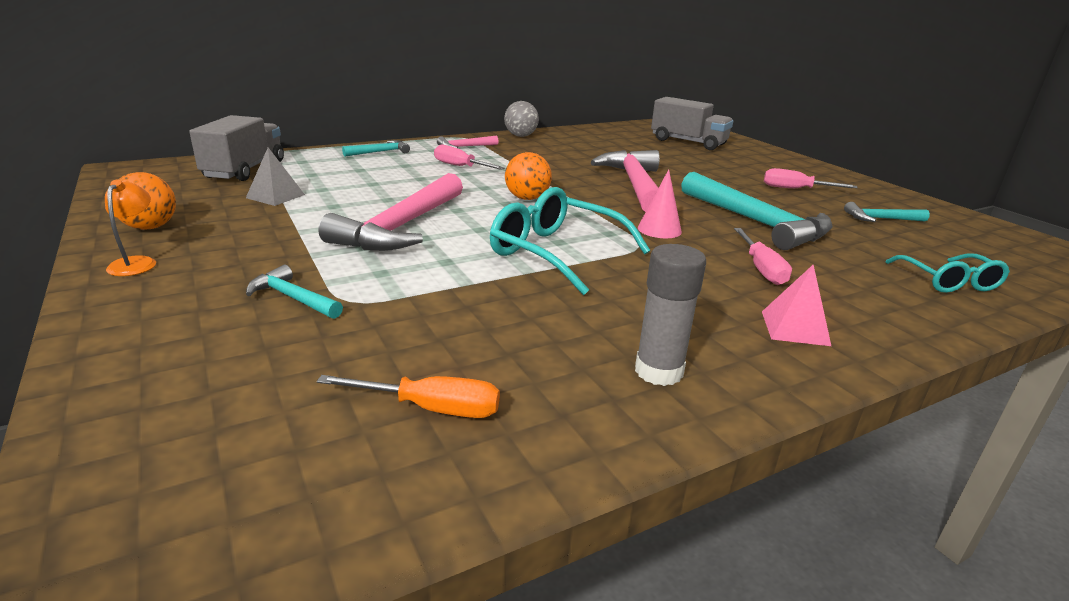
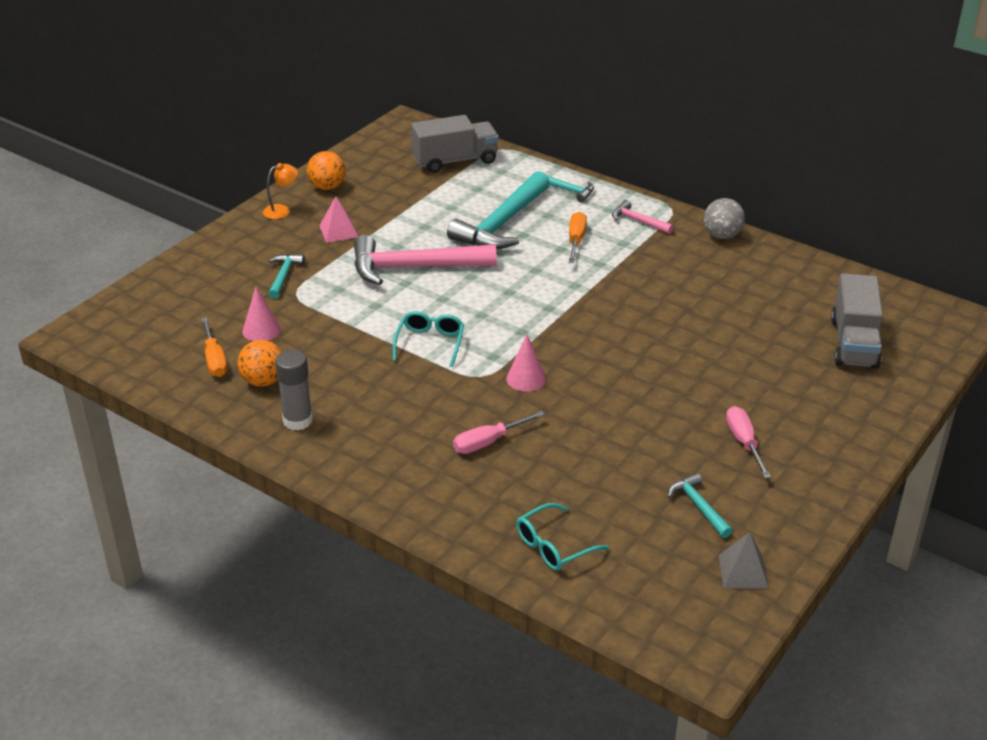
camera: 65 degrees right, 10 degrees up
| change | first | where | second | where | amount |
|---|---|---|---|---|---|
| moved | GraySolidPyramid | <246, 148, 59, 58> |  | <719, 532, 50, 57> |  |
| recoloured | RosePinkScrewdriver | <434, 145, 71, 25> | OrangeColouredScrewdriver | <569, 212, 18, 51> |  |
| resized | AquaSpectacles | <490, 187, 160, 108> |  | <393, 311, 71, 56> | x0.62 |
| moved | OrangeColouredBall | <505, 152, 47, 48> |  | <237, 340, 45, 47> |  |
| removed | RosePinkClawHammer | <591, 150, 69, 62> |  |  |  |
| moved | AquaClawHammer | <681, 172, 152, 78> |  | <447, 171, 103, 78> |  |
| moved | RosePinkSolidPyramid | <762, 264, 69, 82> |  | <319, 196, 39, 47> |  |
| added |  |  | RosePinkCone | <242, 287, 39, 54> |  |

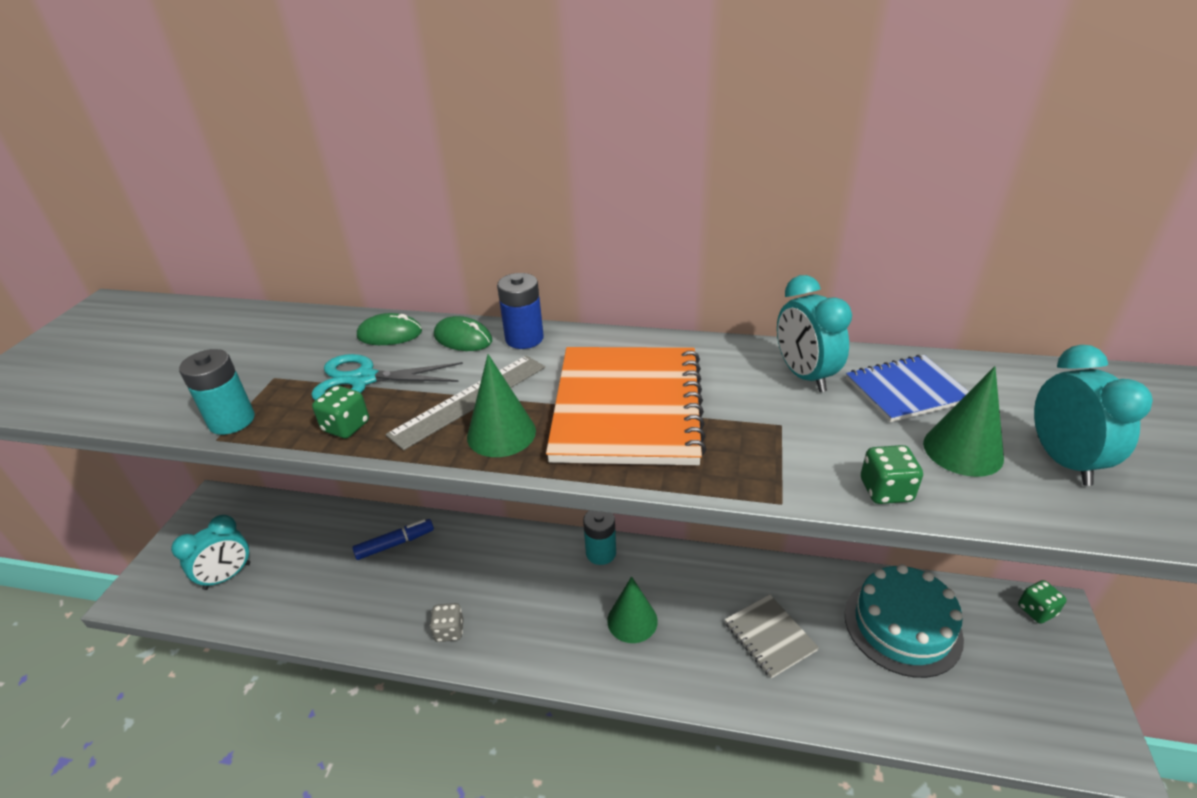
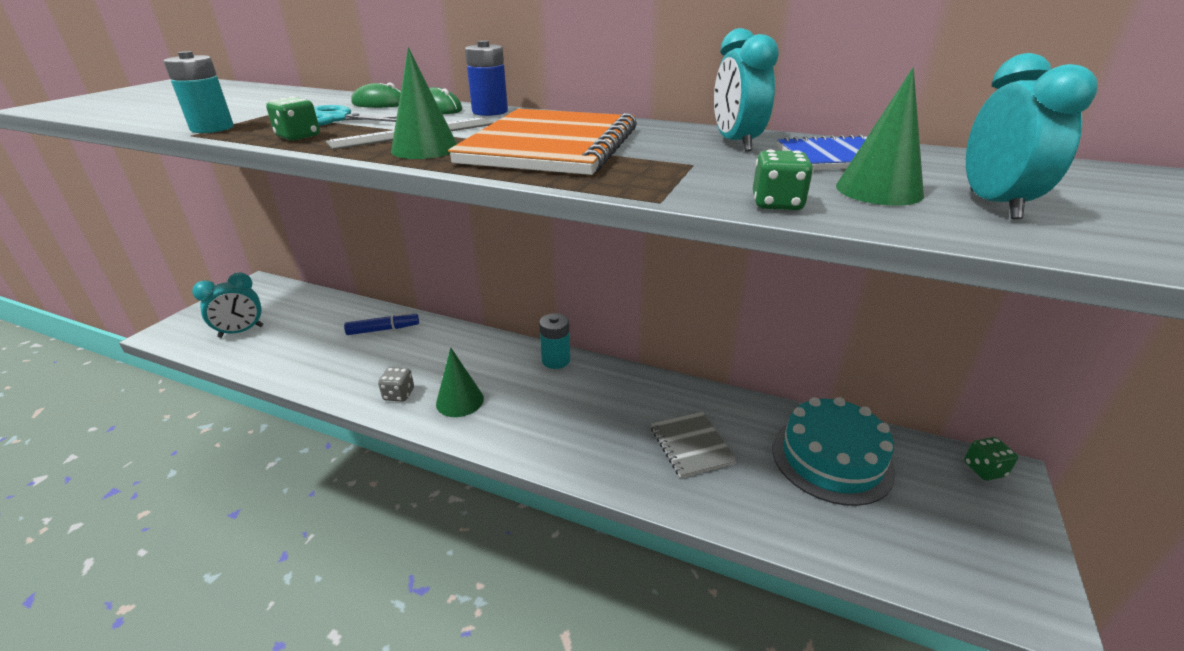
camera: 10 degrees right, 5 degrees down
| change | first | where | second | where | amount |
|---|---|---|---|---|---|
| moved | GreenCone | <607, 576, 51, 67> |  | <436, 347, 48, 70> |  |

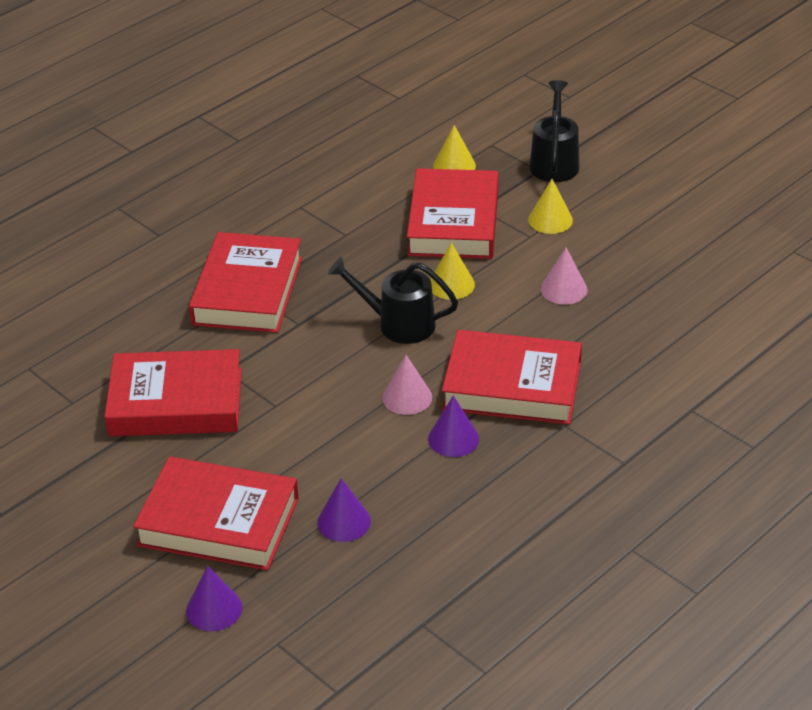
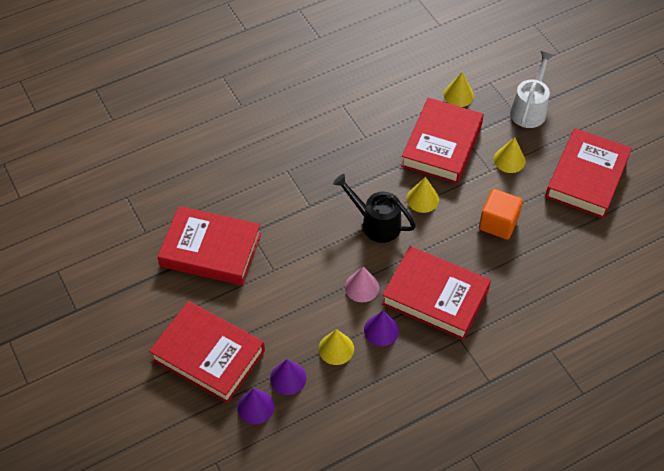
camera: 15 degrees right, 15 degrees up
| change | first | where | second | where | amount |
|---|---|---|---|---|---|
| moved | RoyalPurpleCone | <186, 566, 56, 65> |  | <237, 389, 37, 35> |  |
| moved | ScarletHardcover | <189, 232, 113, 101> |  | <545, 128, 87, 91> |  |
| recoloured | BlackSprinklingCan | <529, 80, 50, 102> | PureWhiteSprinklingCan | <510, 51, 44, 77> |  |
| replaced | RosePinkCone | <541, 247, 47, 58> | OrangeColouredSolidCube | <479, 189, 44, 51> |  |
| added |  |  | GoldenCone | <319, 329, 35, 36> |  |

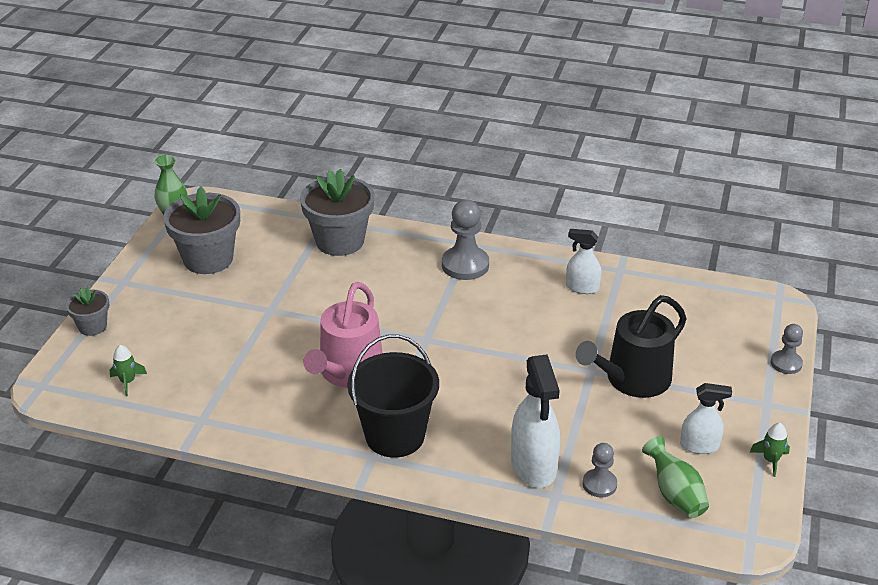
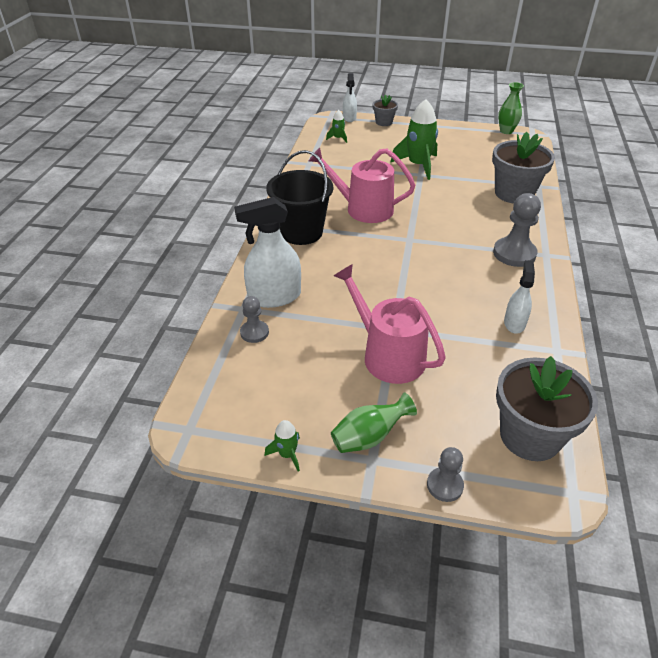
camera: 85 degrees right, 5 degrees up
| change | first | where | second | where | amount |
|---|---|---|---|---|---|
| moved | GrayPlantPot | <163, 186, 77, 88> |  | <496, 356, 102, 105> |  |
| recoloured | BlackSprinklingCan | <576, 295, 110, 103> | RosePinkSprinklingCan | <334, 264, 112, 120> |  |
| moved | GreenVase | <642, 436, 67, 82> |  | <331, 392, 86, 61> |  |
| moved | PureWhiteSprayCleaner | <680, 383, 52, 71> |  | <343, 73, 14, 49> |  |
| added |  |  | GreenToyRocket | <390, 99, 48, 81> |  |

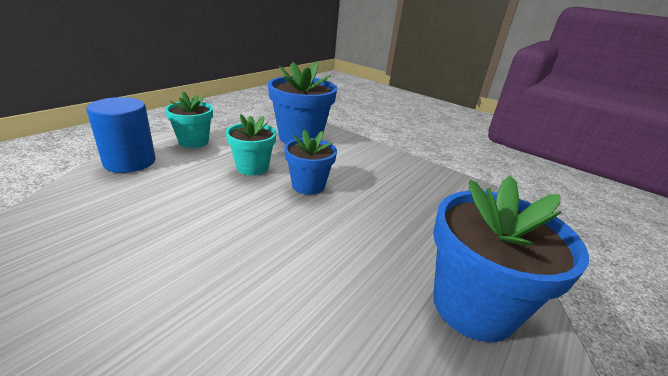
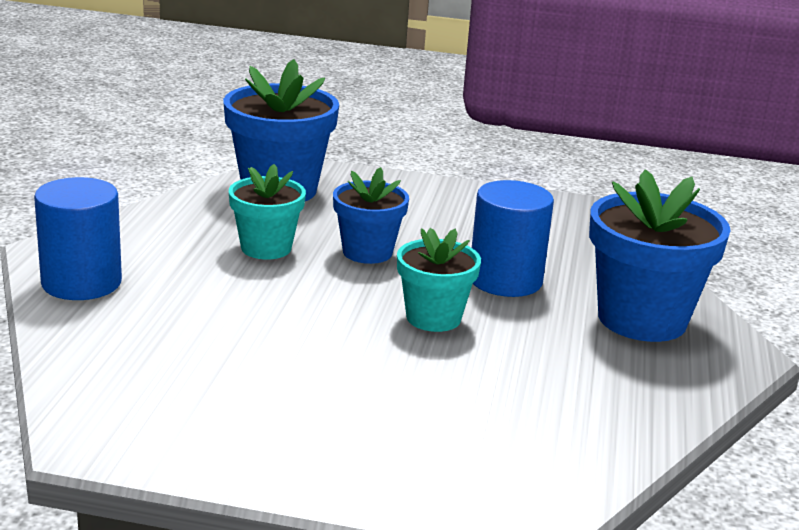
camera: 25 degrees left, 5 degrees down
| change | first | where | second | where | amount |
|---|---|---|---|---|---|
| moved | AquaPlantPot | <165, 91, 48, 57> |  | <397, 228, 84, 104> |  |
| added |  |  | RoyalBlueCylinderShape | <472, 180, 82, 117> |  |

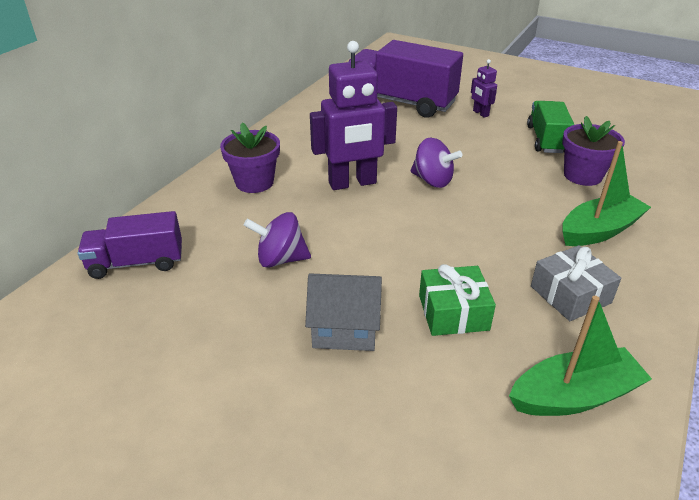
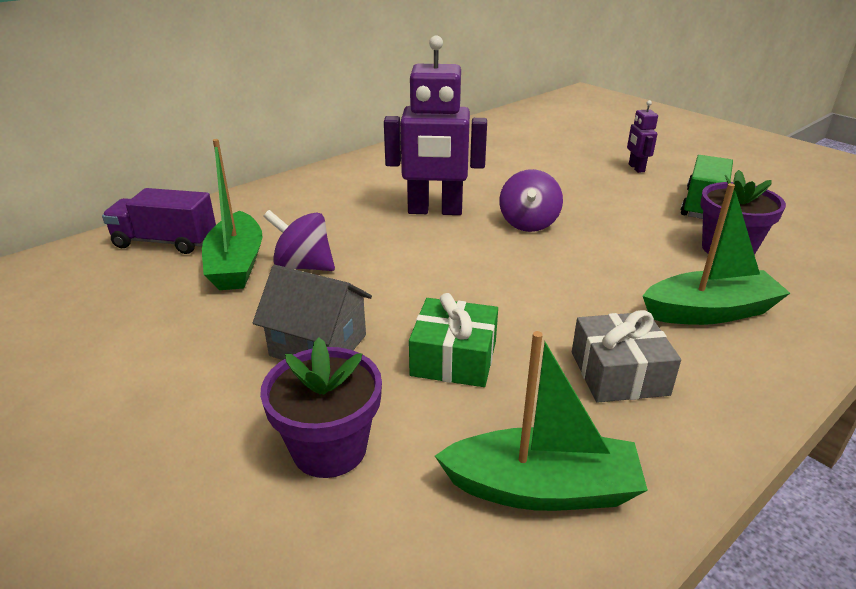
camera: 20 degrees right, 5 degrees down
| change | first | where | second | where | amount |
|---|---|---|---|---|---|
| moved | RoyalPurplePlantPot | <220, 123, 60, 70> |  | <260, 337, 122, 141> |  |
| removed | RoyalPurpleTruck | <349, 40, 114, 77> |  |  |  |
| turned | RoyalPurpleWhirligig | <410, 138, 52, 50> |  | <499, 169, 64, 63> | 45 degrees clockwise |
| added |  |  | GreenToyBoat | <202, 139, 60, 151> |  |

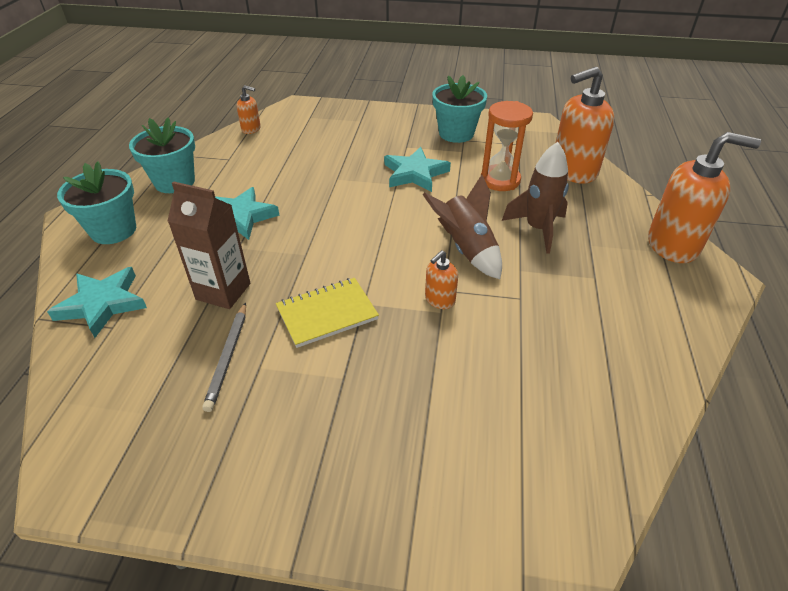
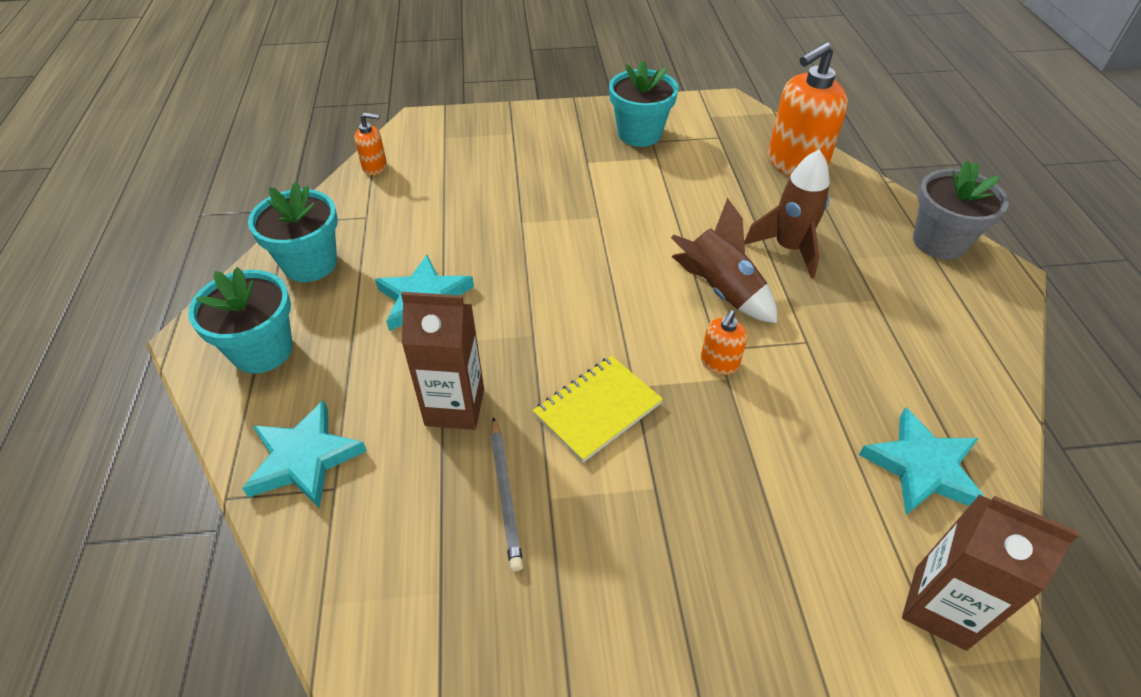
camera: 15 degrees left, 5 degrees up
| change | first | where | second | where | amount |
|---|---|---|---|---|---|
| moved | AquaStar | <384, 147, 67, 45> |  | <859, 407, 126, 108> |  |
| removed | OrangeColouredSandglass | <481, 101, 52, 90> |  |  |  |
| replaced | OrangeColouredSoapPump | <648, 132, 113, 131> | GrayPlantPot | <913, 161, 96, 98> |  |
| added |  |  | DarkBrownMilkCarton | <902, 495, 177, 156> |  |

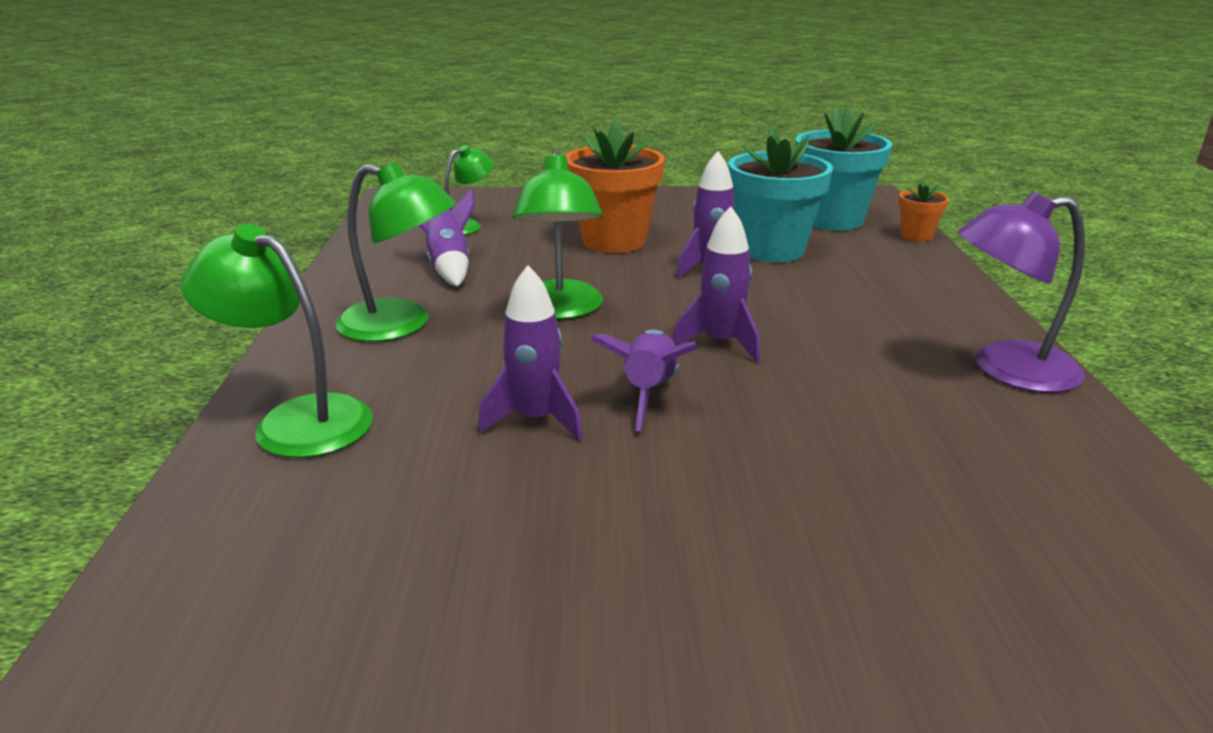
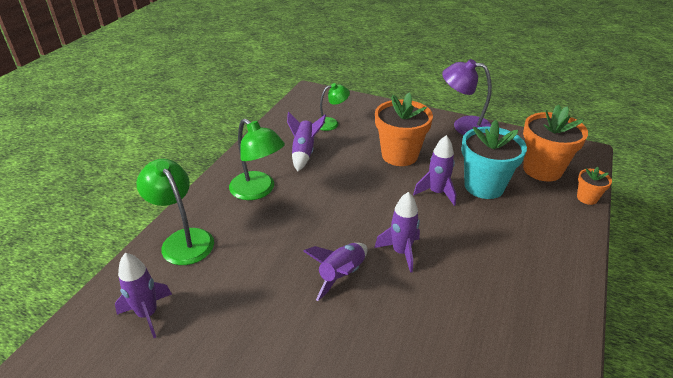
camera: 25 degrees right, 10 degrees up
| change | first | where | second | where | amount |
|---|---|---|---|---|---|
| moved | RoyalPurpleToyRocket | <478, 265, 105, 176> |  | <115, 253, 57, 85> |  |
| removed | GreenLamp | <512, 151, 91, 168> |  |  |  |
| recoloured | AquaPlantPot | <795, 106, 97, 125> | OrangeColouredPlantPot | <523, 104, 65, 78> |  |
| moved | RoyalPurpleLamp | <957, 192, 128, 201> |  | <442, 59, 50, 76> |  |

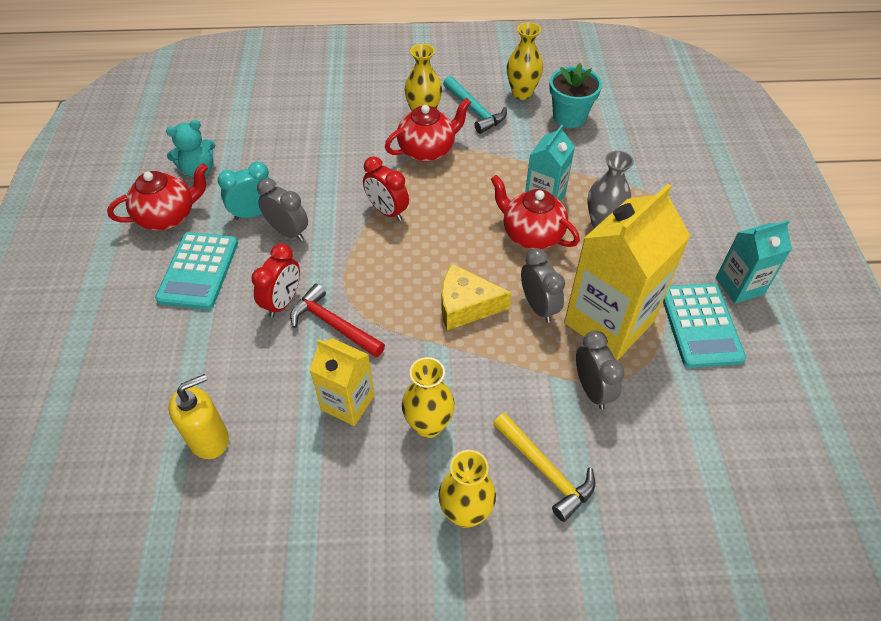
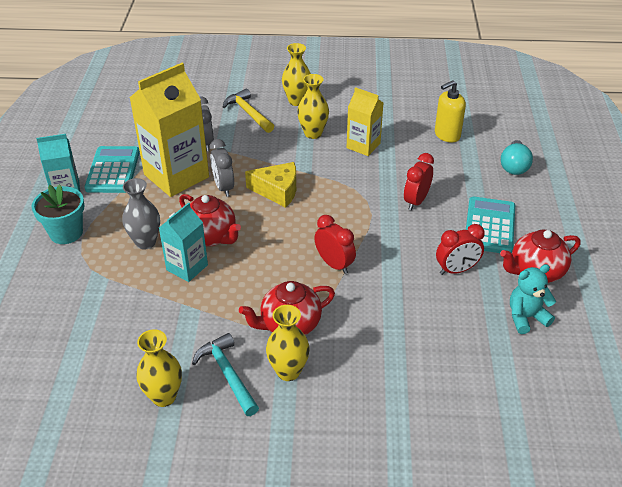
camera: 175 degrees left, 10 degrees down
| change | first | where | second | where | amount |
|---|---|---|---|---|---|
| recoloured | AquaAlarmClock | <218, 162, 52, 58> | ScarletAlarmClock | <436, 224, 49, 51> |  |
| removed | GrayAlarmClock | <257, 178, 51, 63> |  |  |  |
| removed | ScarletClawHammer | <290, 284, 95, 73> |  |  |  |
| moved | AquaPlantPot | <549, 63, 53, 65> |  | <32, 184, 52, 60> |  |
| added |  |  | AquaLightbulb | <501, 140, 32, 35> |  |

